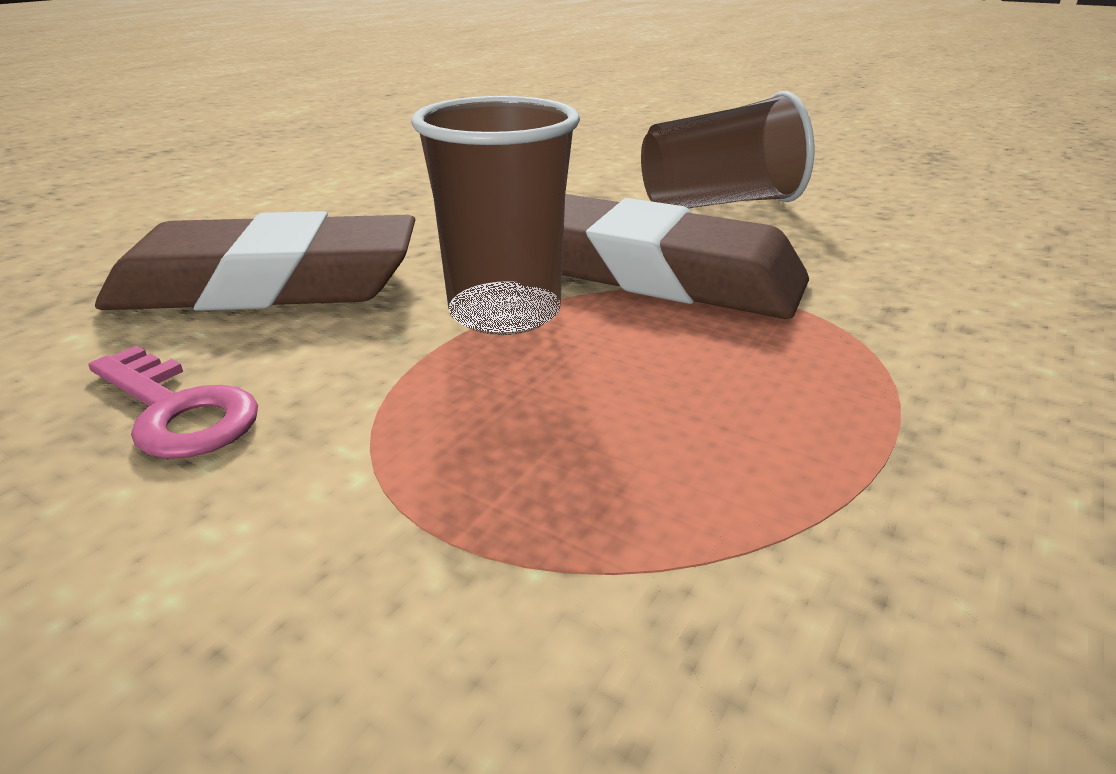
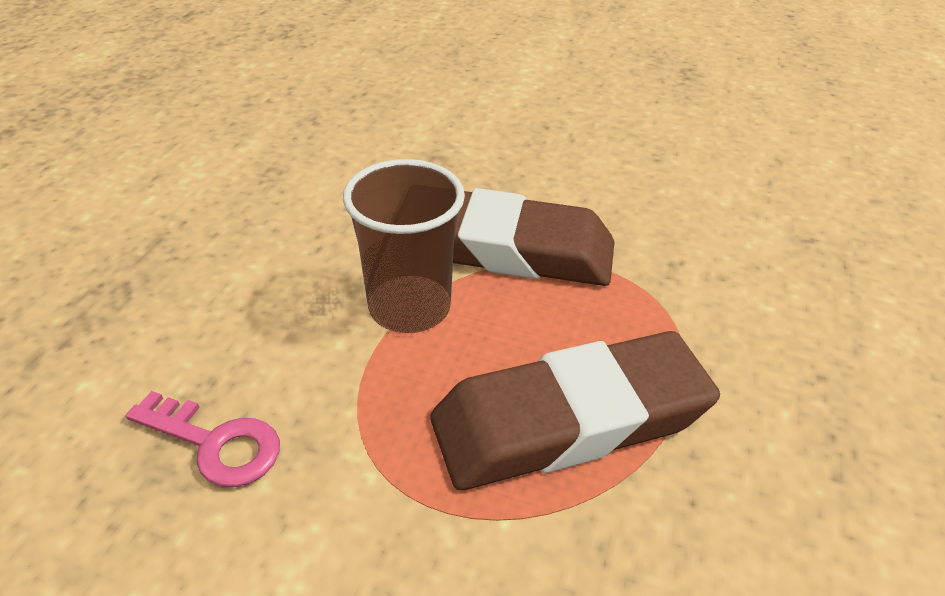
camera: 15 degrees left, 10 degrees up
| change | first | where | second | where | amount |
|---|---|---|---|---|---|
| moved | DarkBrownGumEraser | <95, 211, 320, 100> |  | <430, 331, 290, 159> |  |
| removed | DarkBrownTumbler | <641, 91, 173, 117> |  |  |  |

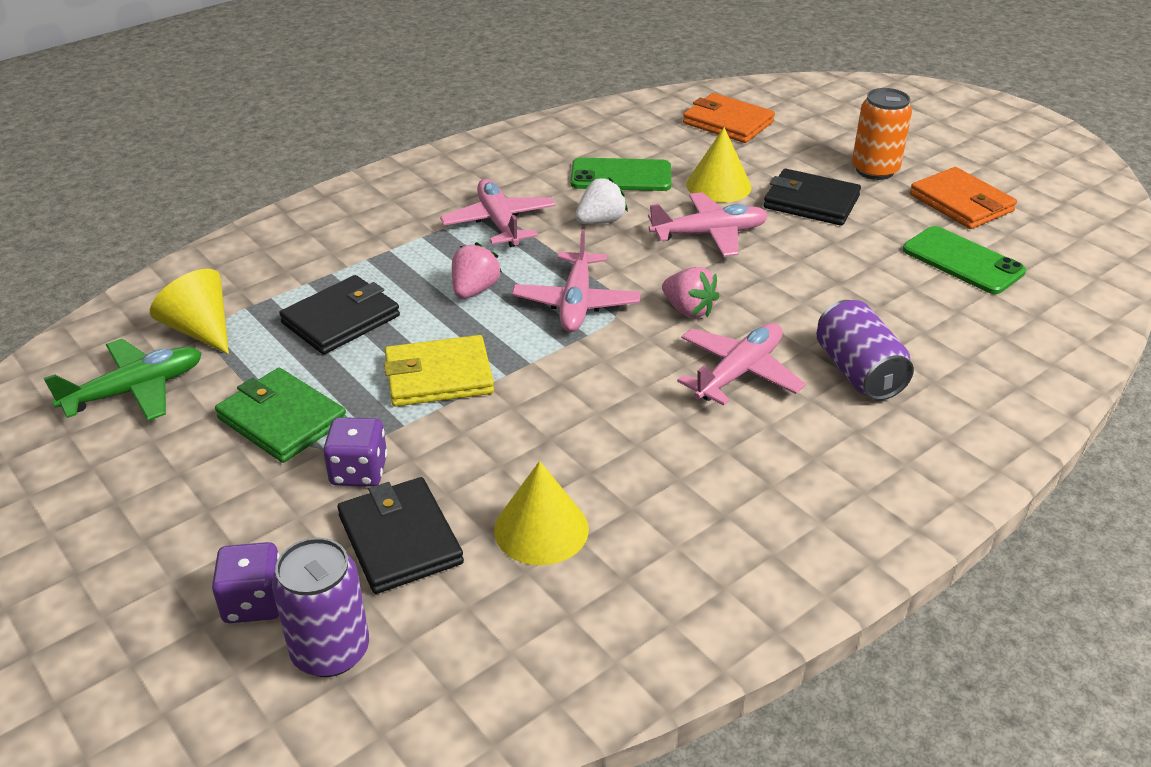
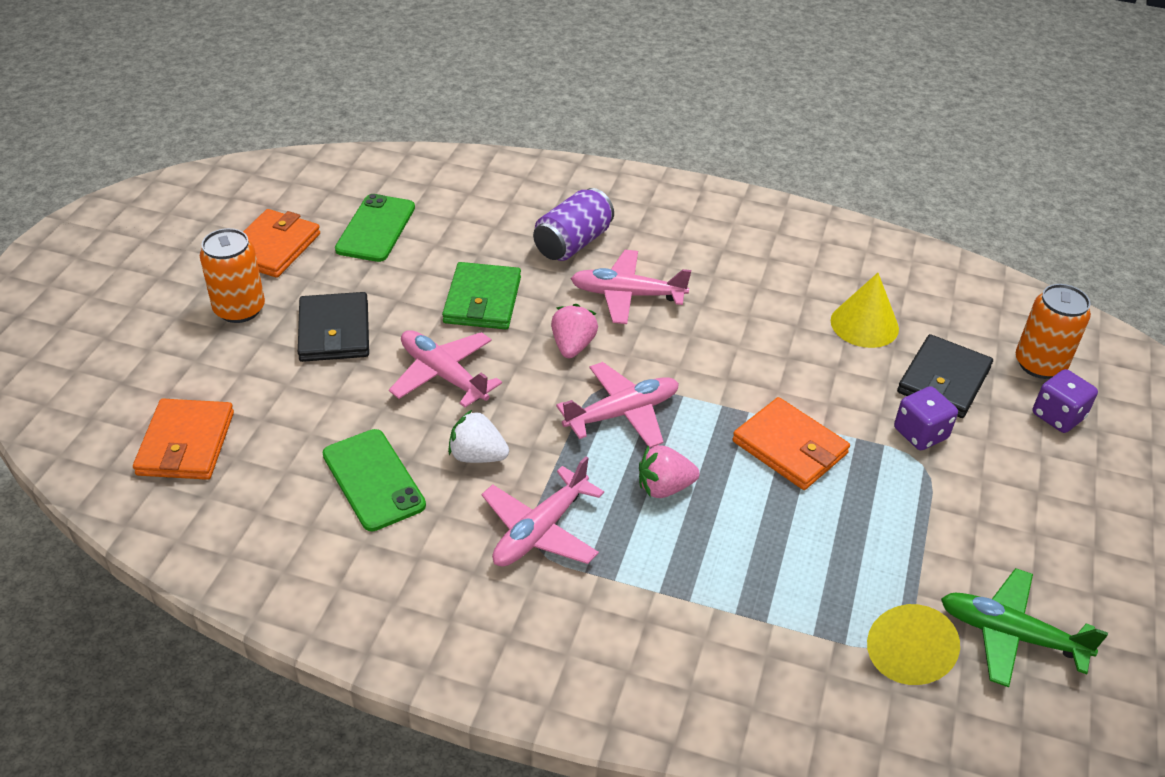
camera: 125 degrees left, 5 degrees up
| change | first | where | second | where | amount |
|---|---|---|---|---|---|
| moved | GreenBillfold | <215, 368, 132, 95> |  | <442, 262, 79, 67> |  |
| recoloured | RoyalPurpleSodaCan | <272, 538, 97, 139> | OrangeColouredSodaCan | <1016, 284, 75, 95> |  |
| removed | BlackBillfold | <279, 275, 121, 80> |  |  |  |
| recoloured | GoldenBillfold | <384, 335, 110, 72> | OrangeColouredBillfold | <732, 397, 118, 93> |  |
| removed | GoldenCone | <686, 127, 66, 76> |  |  |  |

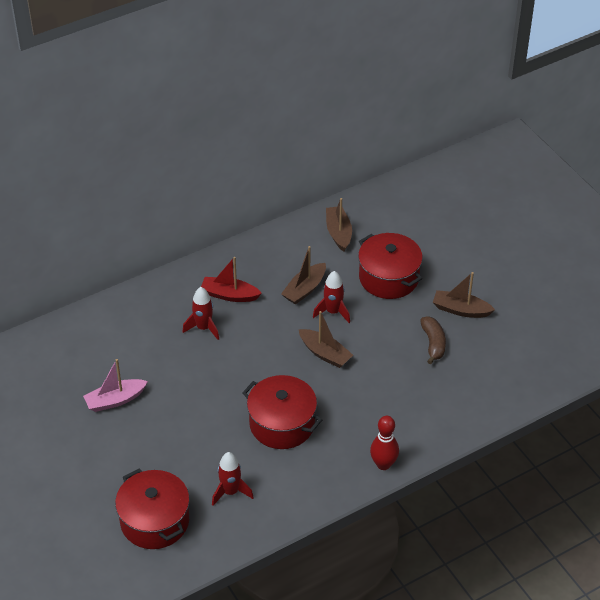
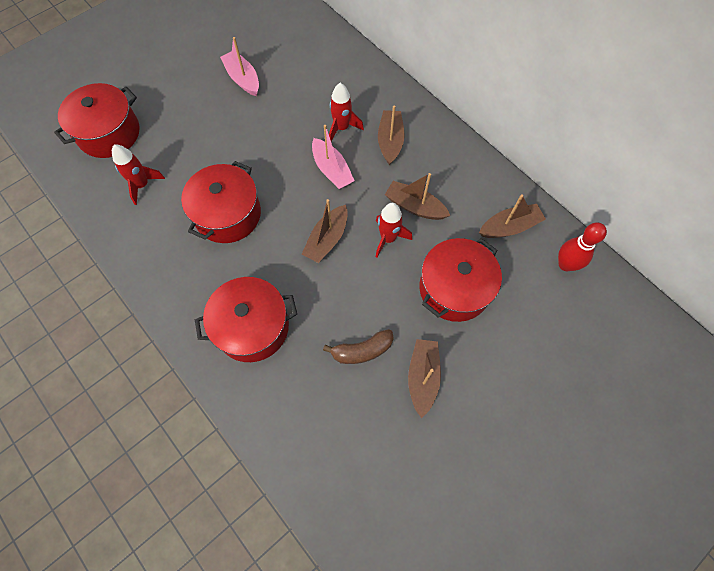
camera: 80 degrees right, 20 degrees up
| change | first | where | second | where | amount |
|---|---|---|---|---|---|
| recoloured | ScarletToyBoat | <201, 257, 61, 45> | DarkBrownToyBoat | <378, 105, 27, 60> |  |
| moved | ScarletTenpin | <370, 416, 29, 54> |  | <558, 223, 49, 48> |  |
| added |  |  | ScarletCookingPot | <195, 277, 102, 85> |  |
| added |  |  | RosePinkToyBoat | <312, 125, 43, 64> |  |

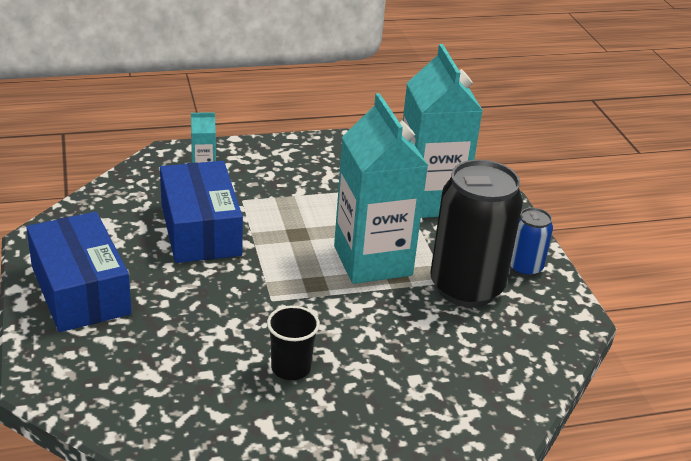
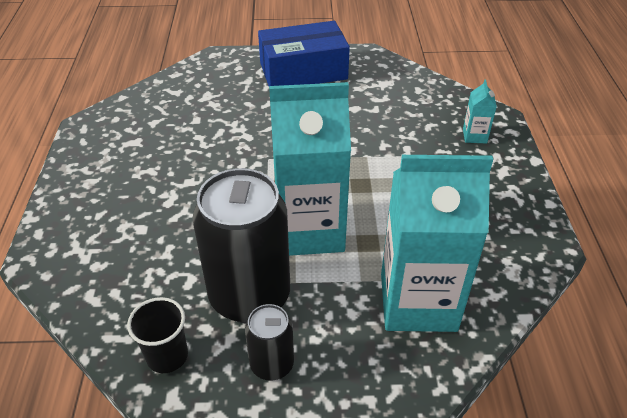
camera: 105 degrees right, 10 degrees up
| change | first | where | second | where | amount |
|---|---|---|---|---|---|
| removed | RoyalBlueParcel | <160, 161, 83, 102> |  |  |  |
| moved | BlackTumbler | <267, 306, 53, 74> |  | <127, 297, 61, 76> |  |
| recoloured | RoyalBlueSodaCan | <510, 208, 43, 69> | BlackSodaCan | <245, 304, 49, 77> |  |

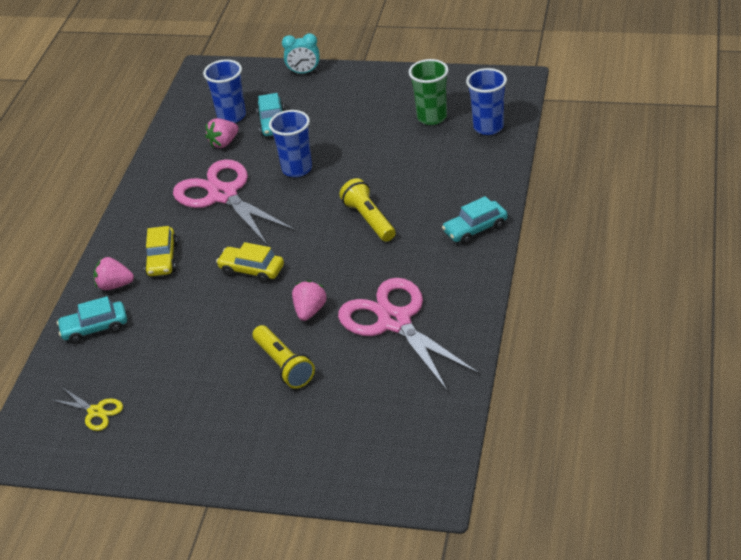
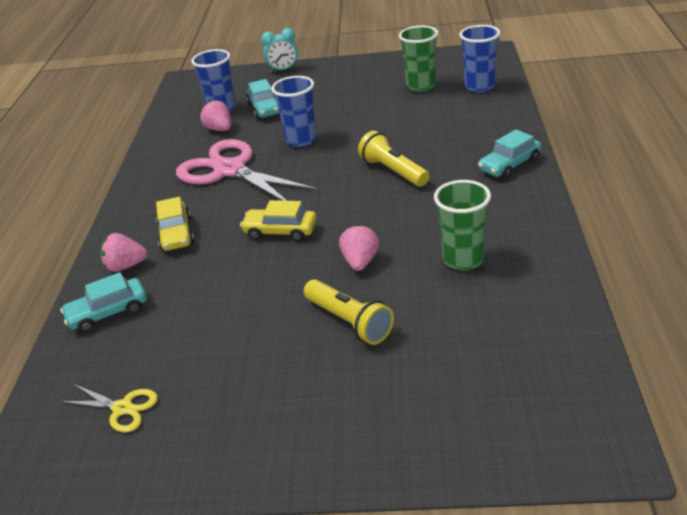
camera: 10 degrees left, 5 degrees down
| change | first | where | second | where | amount |
|---|---|---|---|---|---|
| turned | RosePinkToyStrawberry | <205, 118, 34, 30> |  | <200, 100, 31, 31> | 105 degrees clockwise |
| replaced | RosePinkPairOfScissors | <338, 278, 142, 114> | GreenTumbler | <434, 180, 57, 90> |  |

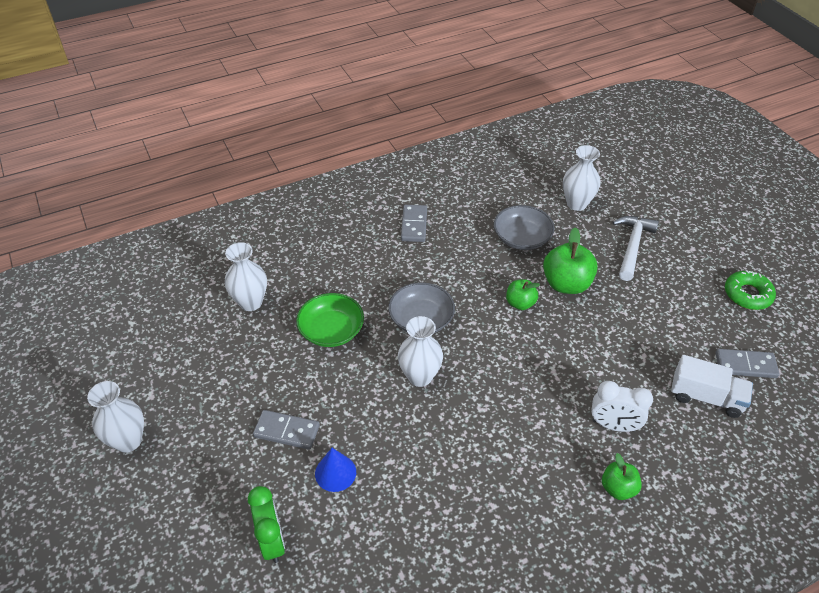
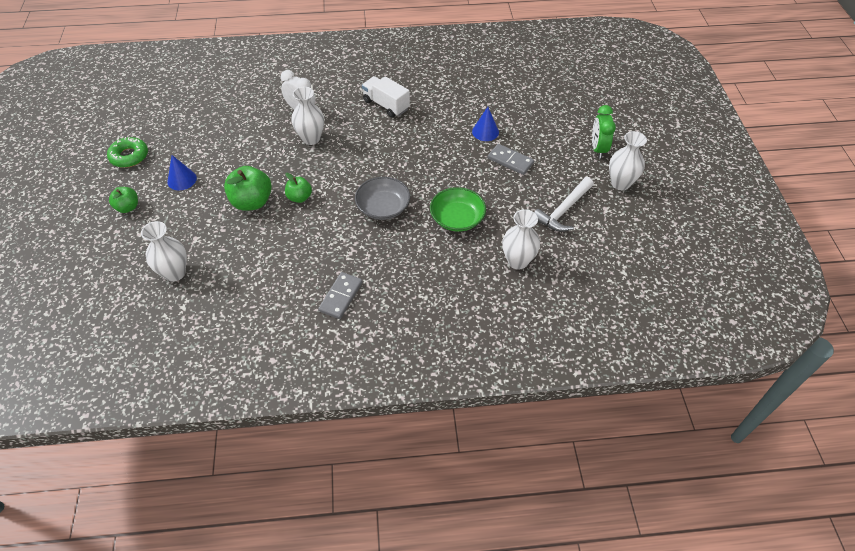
camera: 160 degrees left, 5 degrees up
| change | first | where | second | where | amount |
|---|---|---|---|---|---|
| moved | GreenAlarmClock | <248, 486, 37, 77> |  | <592, 105, 24, 54> |  |
| moved | PureWhiteVase | <398, 316, 45, 71> |  | <291, 87, 33, 58> |  |
| removed | GrayServingBowl | <494, 205, 61, 45> |  |  |  |
| moved | GreenAppleFruit | <602, 453, 40, 47> |  | <109, 187, 29, 26> |  |
| moved | PureWhiteClawHammer | <612, 216, 47, 65> |  | <534, 177, 60, 55> |  |
| moved | PureWhiteTruck | <671, 355, 82, 63> |  | <362, 76, 48, 42> |  |
| removed | GrayDomino | <716, 349, 64, 29> |  |  |  |
| added |  |  | RoyalBlueCone | <167, 155, 30, 35> |  |

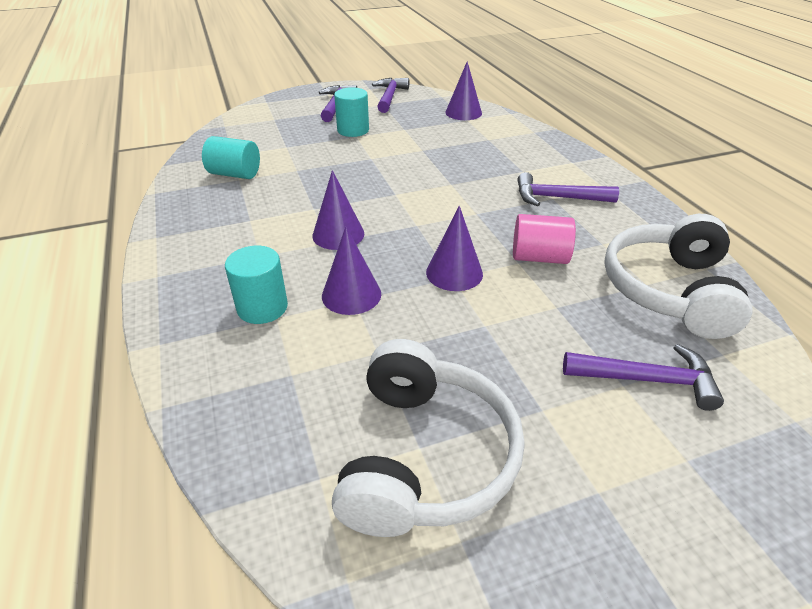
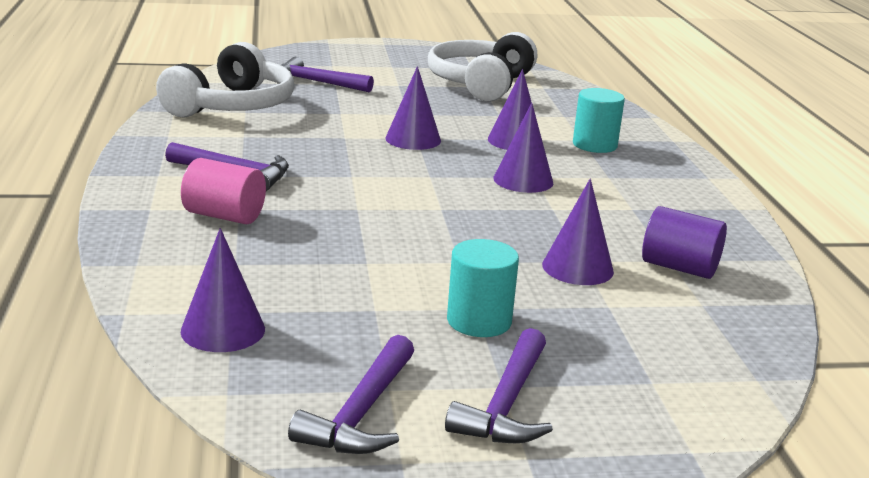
camera: 170 degrees left, 15 degrees down
| change | first | where | second | where | amount |
|---|---|---|---|---|---|
| recoloured | AquaCylinderShape | <202, 136, 58, 43> | RoyalPurpleCylinderShape | <642, 206, 85, 73> |  |
| moved | RosePinkCylinderShape | <513, 214, 63, 50> |  | <181, 158, 85, 66> |  |
| added |  |  | RoyalPurpleCone | <542, 179, 72, 106> |  |

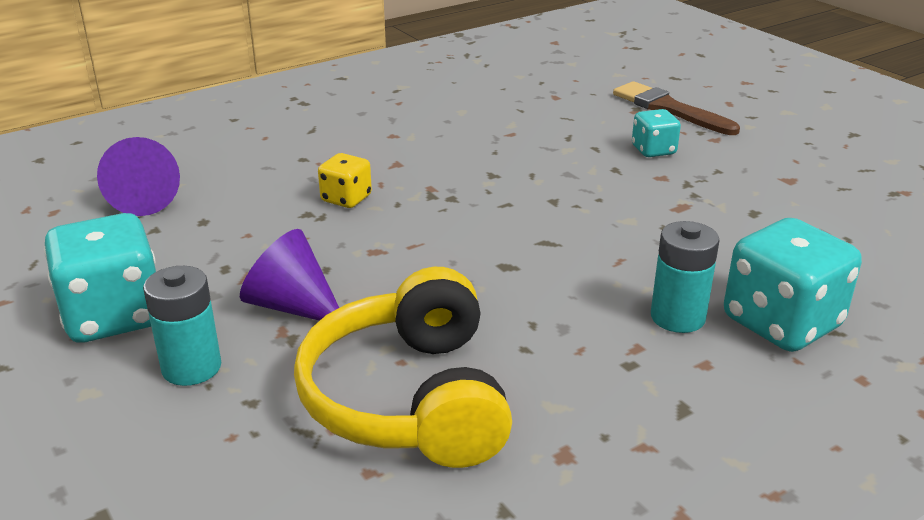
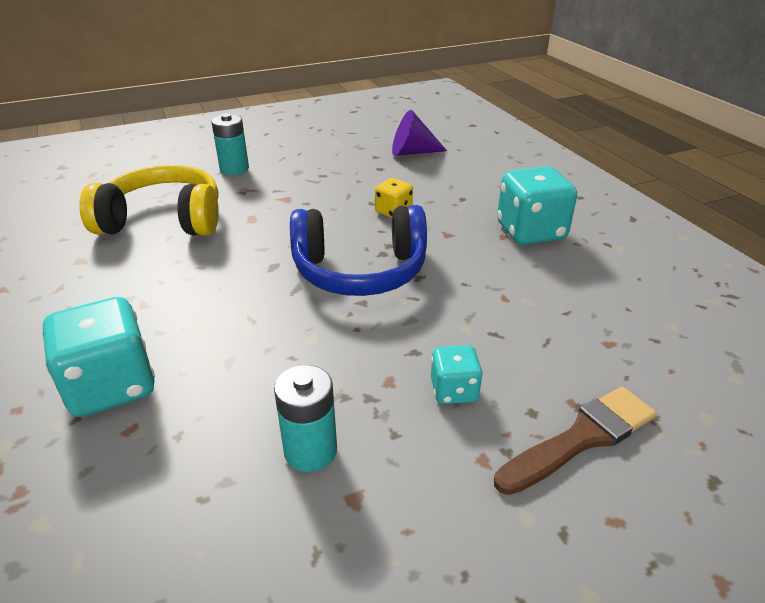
camera: 100 degrees right, 5 degrees up
| change | first | where | second | where | amount |
|---|---|---|---|---|---|
| moved | AquaDice | <44, 213, 112, 129> |  | <497, 166, 80, 79> |  |
| removed | RoyalPurpleCone | <240, 229, 99, 92> |  |  |  |
| moved | AquaAaBattery | <651, 221, 69, 112> |  | <274, 365, 63, 107> |  |
| added |  |  | RoyalBlueHeadset | <290, 205, 137, 91> |  |

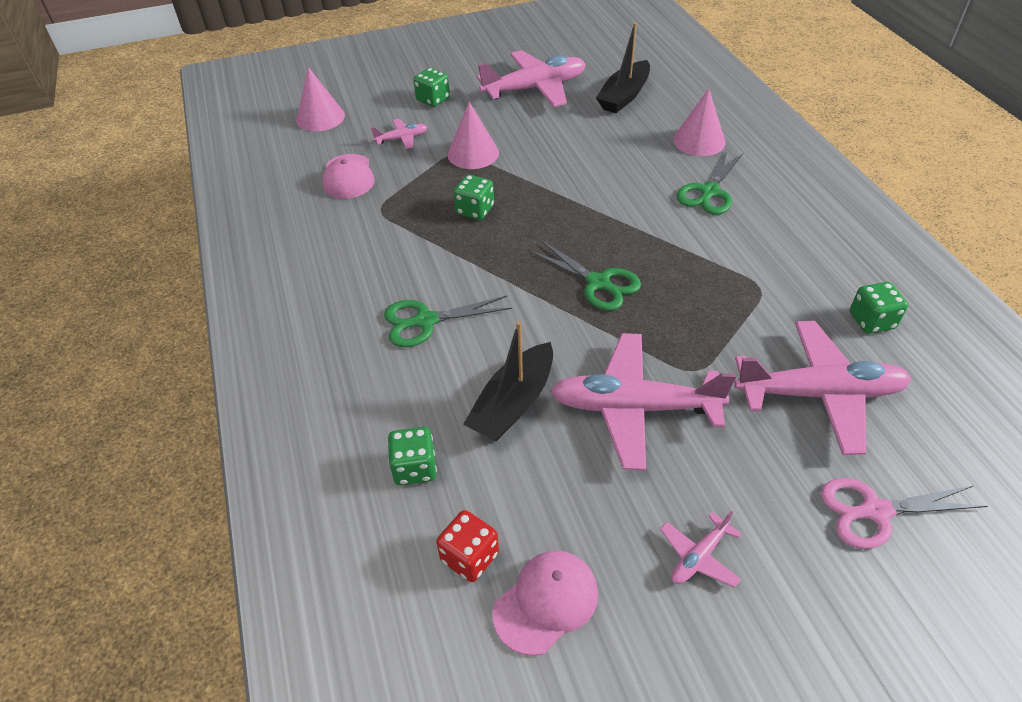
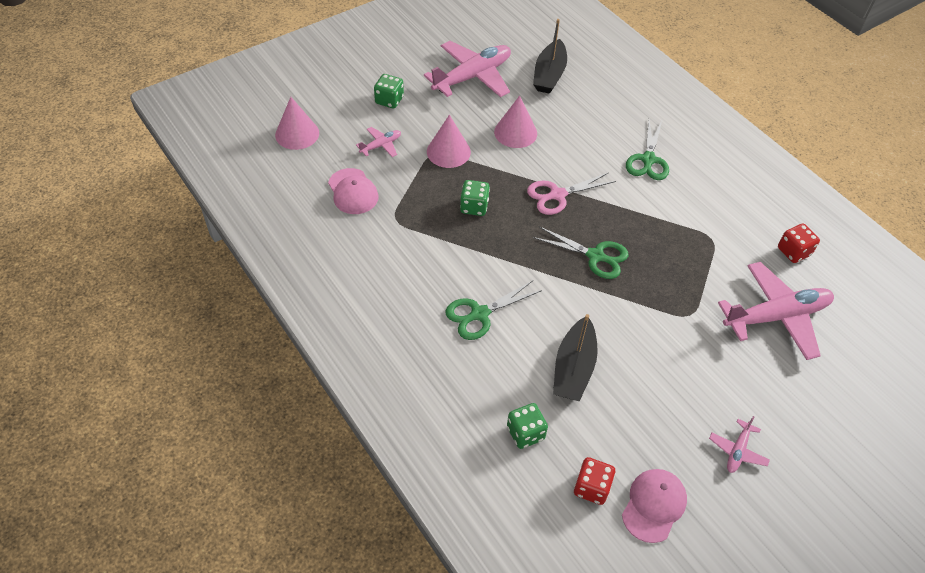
camera: 20 degrees left, 5 degrees up
| change | first | where | second | where | amount |
|---|---|---|---|---|---|
| removed | RosePinkAeroplane | <551, 333, 185, 138> |  |  |  |
| moved | RosePinkCone | <673, 88, 53, 68> |  | <494, 96, 43, 52> |  |
| moved | RosePinkPairOfScissors | <821, 478, 167, 71> |  | <527, 173, 89, 42> |  |
| recoloured | GreenDice | <850, 282, 58, 52> | ScarletDice | <778, 224, 42, 39> |  |

